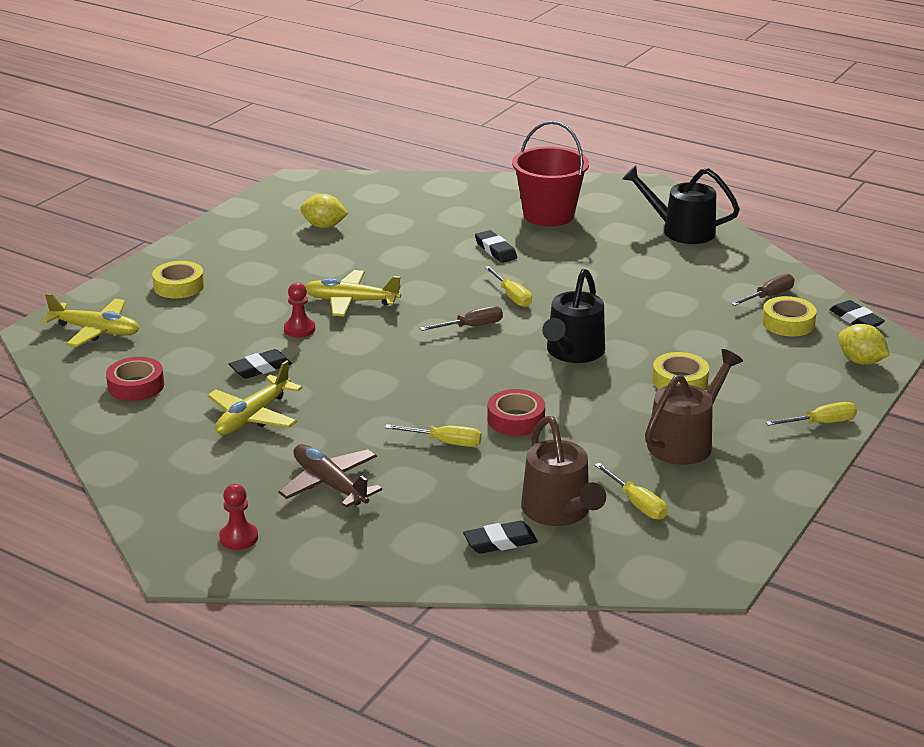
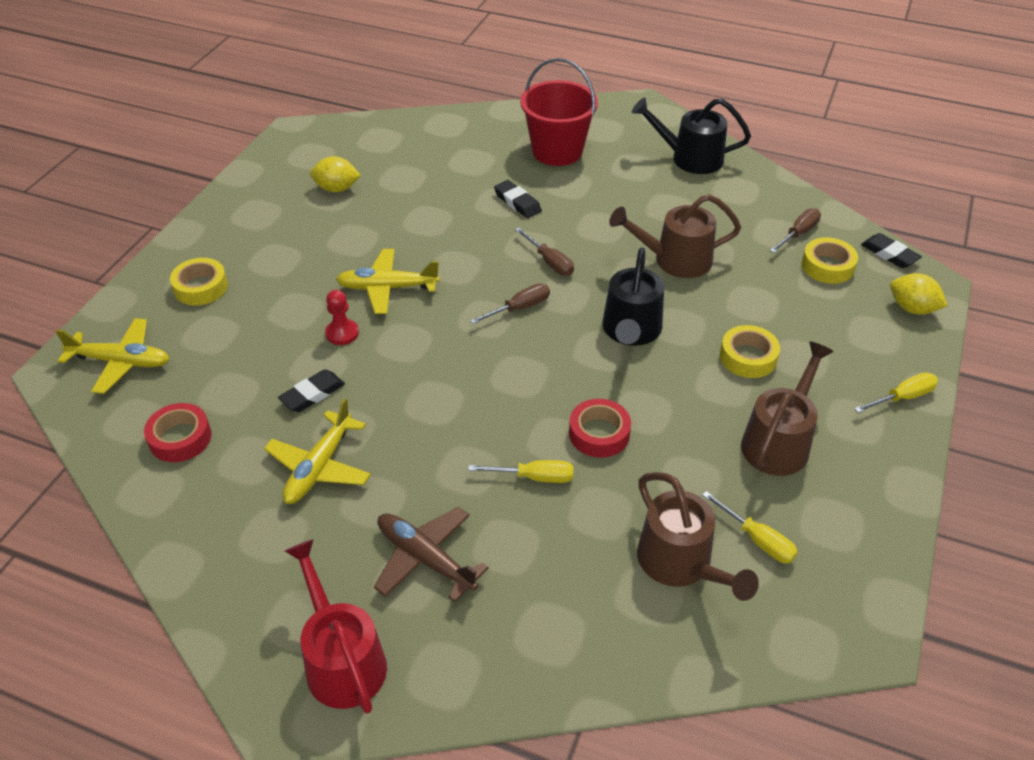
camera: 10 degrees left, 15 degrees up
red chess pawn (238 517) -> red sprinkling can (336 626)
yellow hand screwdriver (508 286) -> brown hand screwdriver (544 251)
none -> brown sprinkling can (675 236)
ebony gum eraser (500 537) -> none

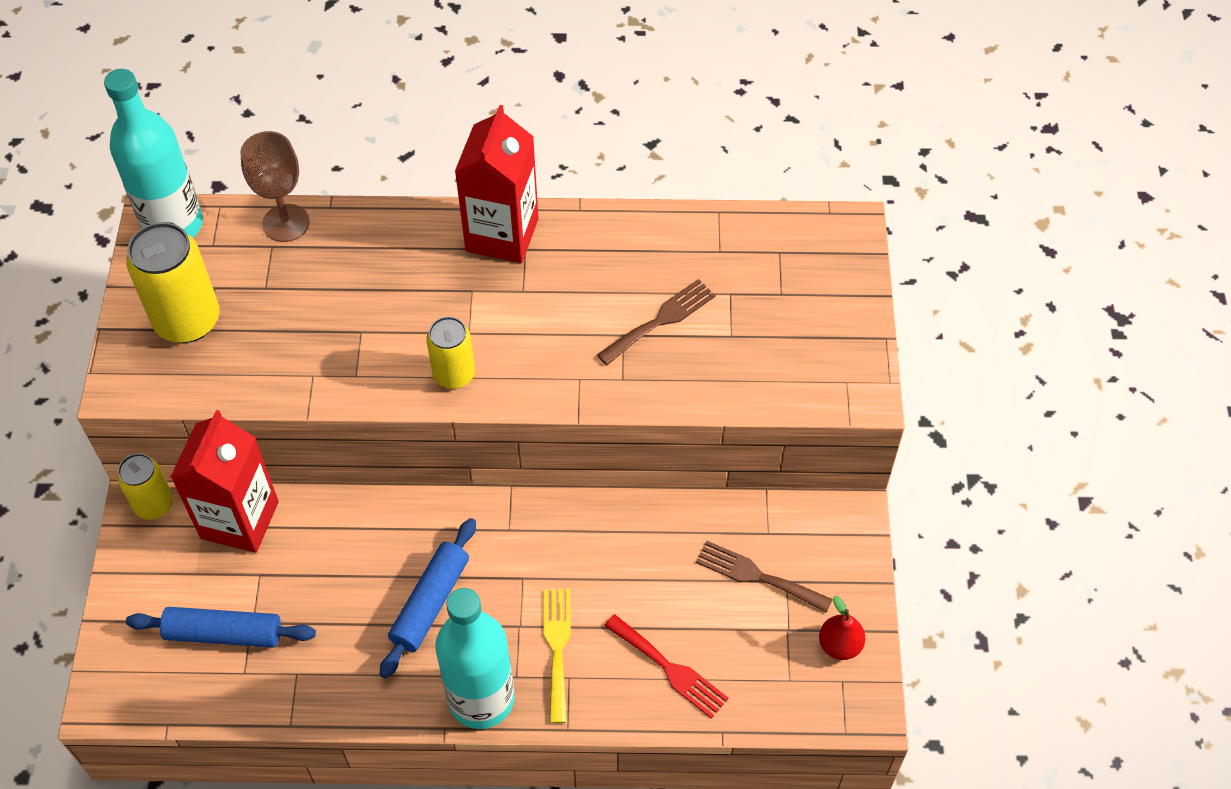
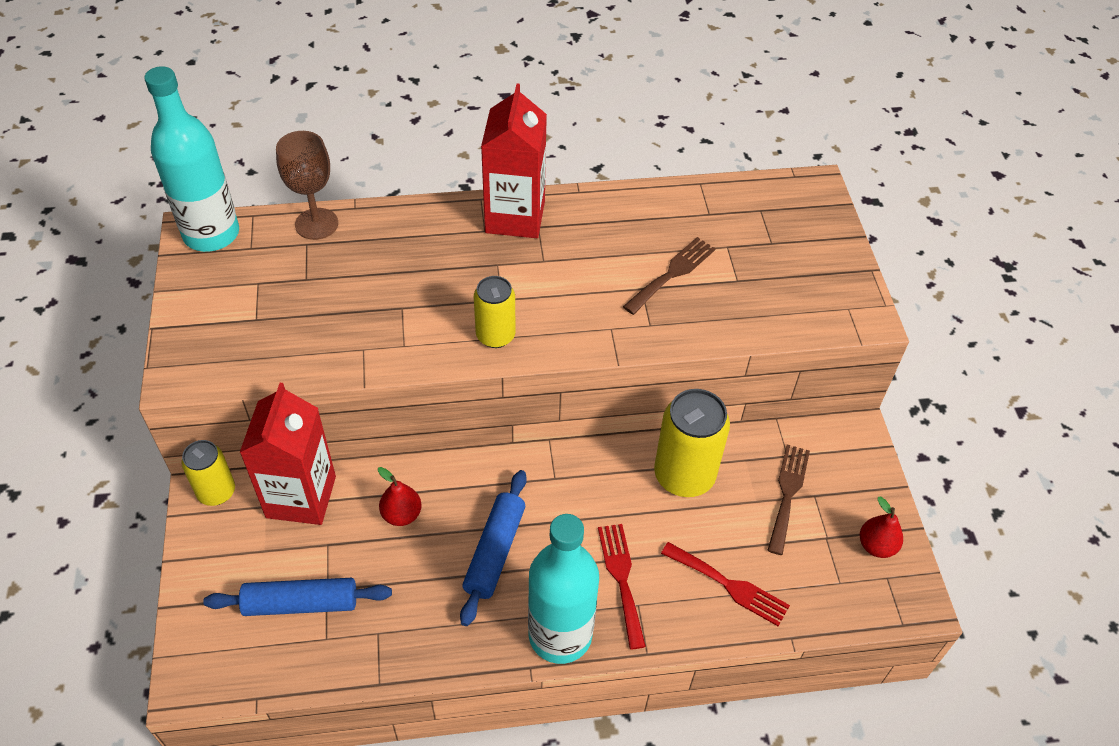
camera: 10 degrees left, 5 degrees down
none -> red pear fruit (400 496)
yellow fork (557 656) -> red fork (622 587)
yellow can (173 282) -> yellow can (692 443), moved
brown fork (764 576) -> brown fork (788 500), 90 degrees clockwise

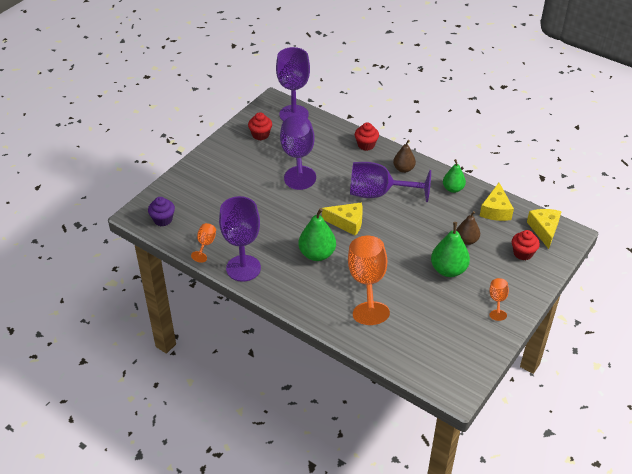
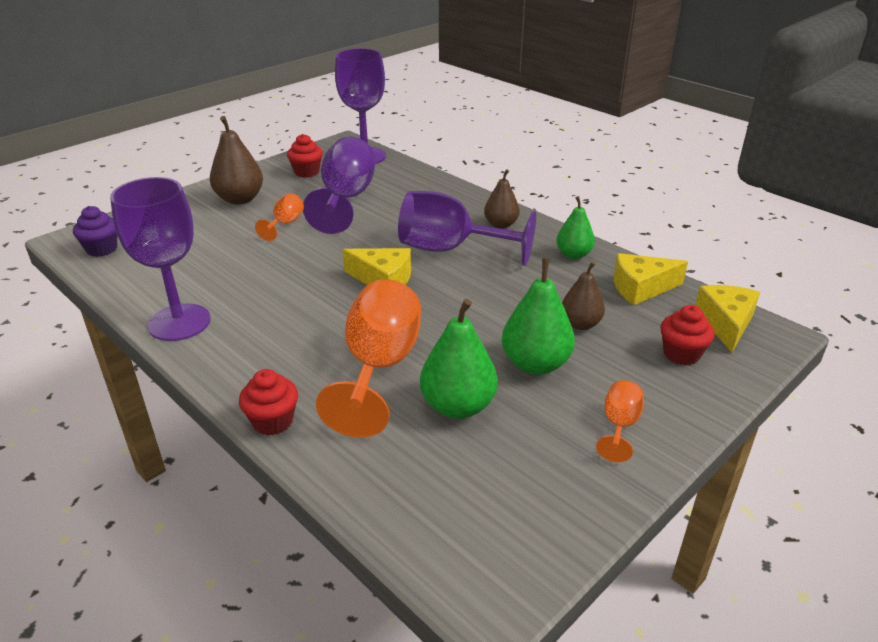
camera: 10 degrees right, 10 degrees down
none -> brown pear fruit (236 160)
red muffin (367 136) -> red muffin (268 402), moved
orange-coloured goblet (203 243) -> orange-coloured goblet (279 217), moved
leaf-green pear fruit (317 234) -> leaf-green pear fruit (459 359), moved
yellow cheese (497 202) -> yellow cheese (650 279), 60 degrees clockwise

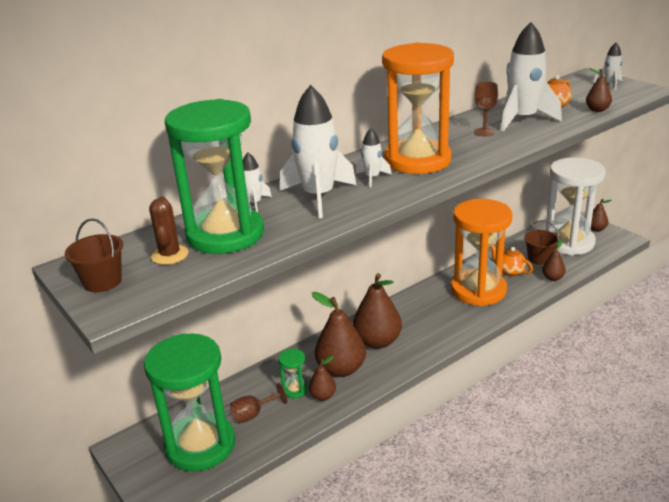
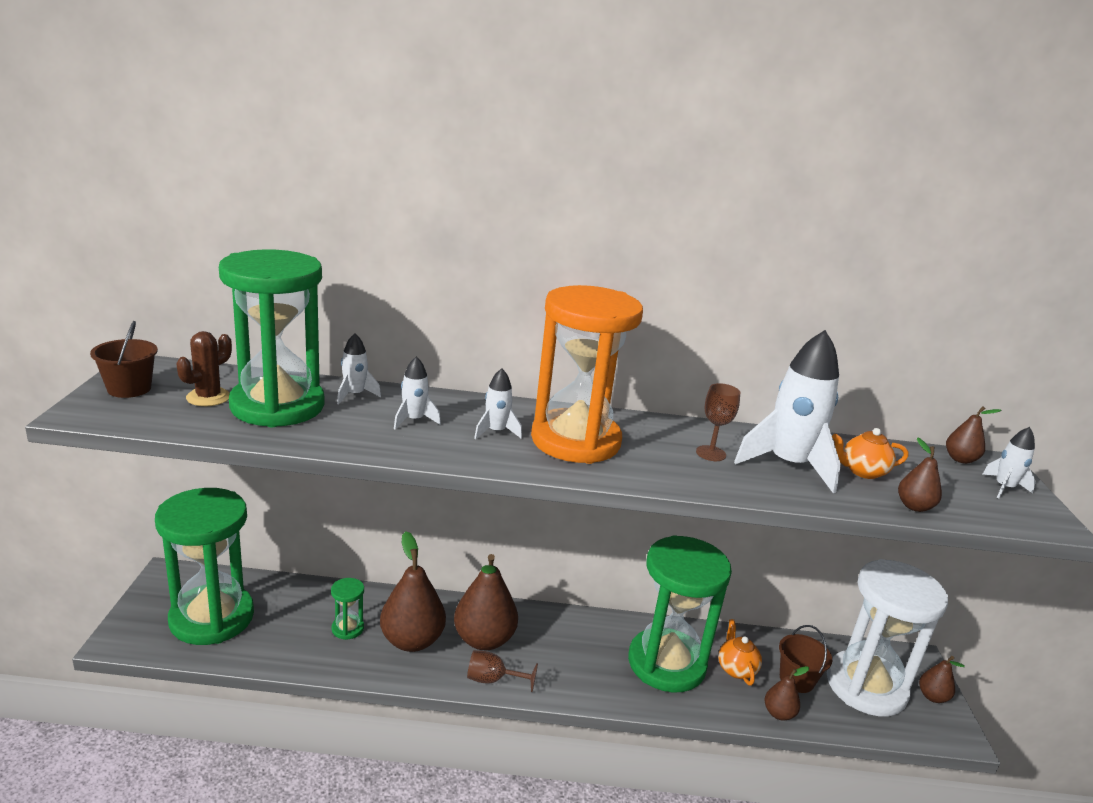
camera: 35 degrees right, 5 degrees down
pure white toy rocket (318 151) -> pure white toy rocket (417 392), x0.48
brown goblet (259 403) -> brown goblet (502 671), moved
orange-coloured sand timer (481 252) -> leaf-green sand timer (680 613)
brown pear fruit (322 378) -> brown pear fruit (973 435), moved

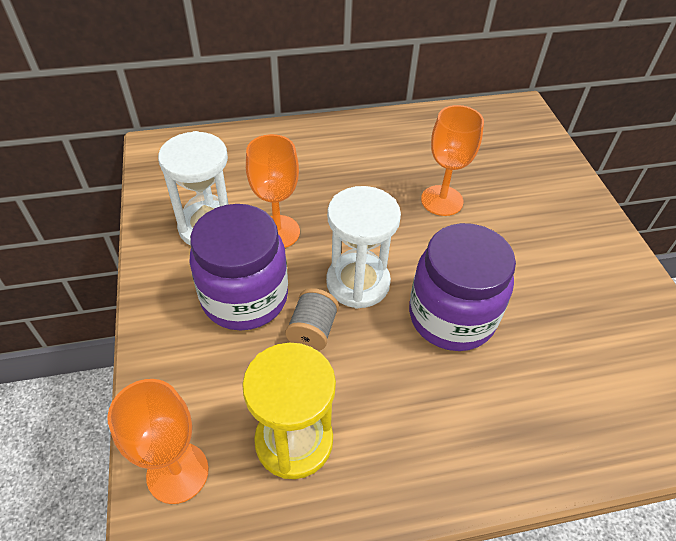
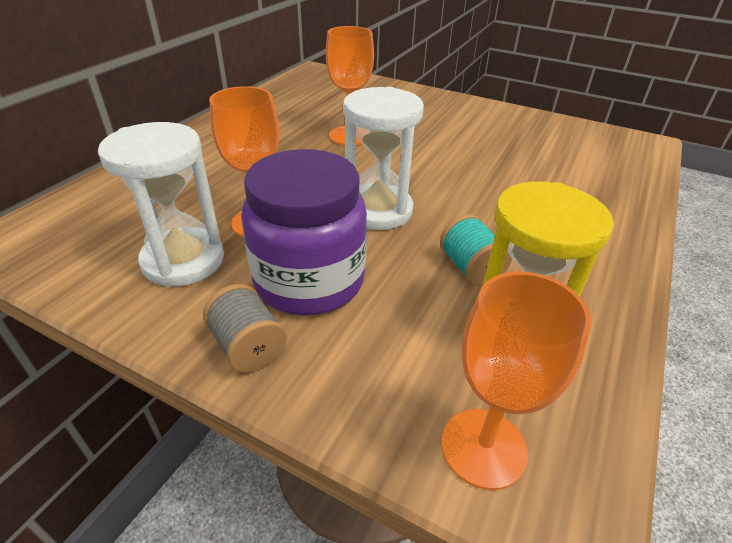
camera: 50 degrees left, 10 degrees down
ash-grey bobbin (312 319) -> ash-grey bobbin (245 328), moved
none -> turquoise bobbin (476 250)
violet jam jar (462 287) -> none

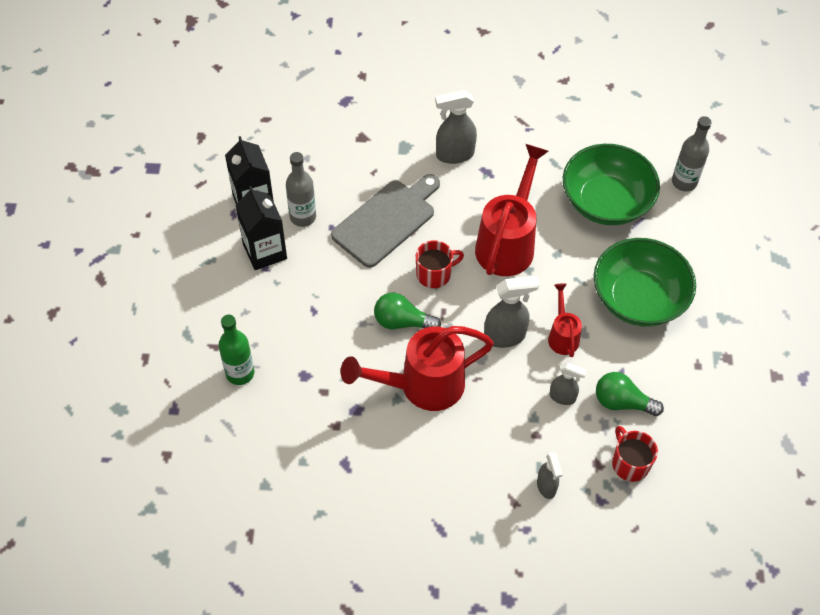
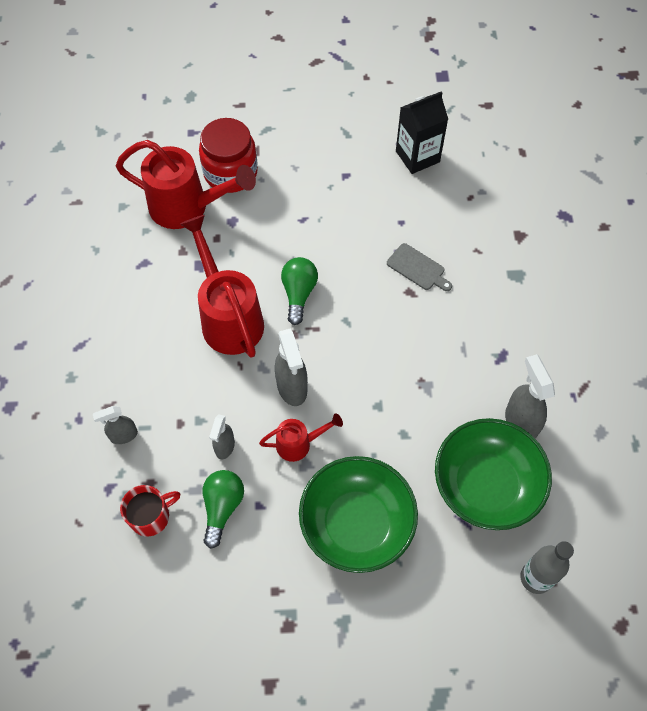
camera: 85 degrees right, 5 degrees up
red sprinkling can (511 210) -> red sprinkling can (185 184), moved
leaf-green bottle (236 350) -> red jam jar (228 155)
ash-grey chopping board (385 221) -> ash-grey chopping board (419 267), x0.53
ash-grey spray bottle (456 127) -> ash-grey spray bottle (530 396), moved
ebony carton (261 228) -> none
ash-grey bottle (301 189) -> none
red mug (440 264) -> none

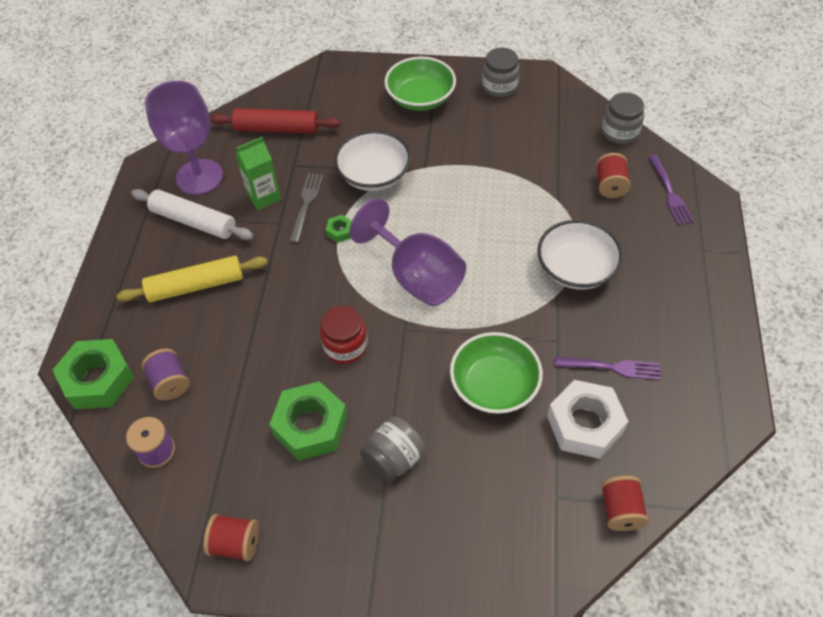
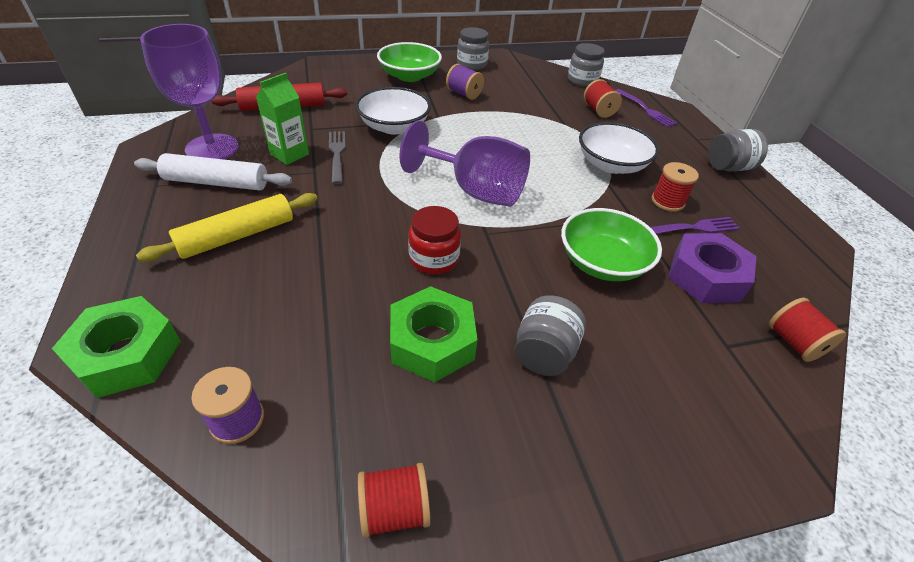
camera: 25 degrees left, 10 degrees down
violet bobbin (165 374) -> violet bobbin (465 82), moved
none -> red bobbin (675 187)
pure white nut (587 419) -> violet nut (712 268)
none -> ash-grey jam jar (738 150)
leaf-green nut (339 229) -> none

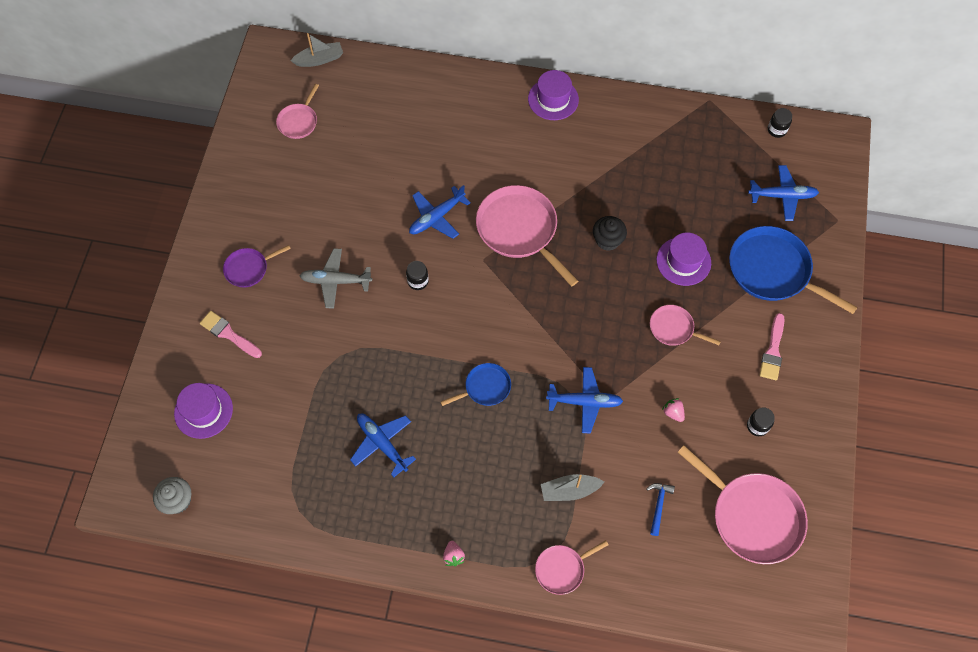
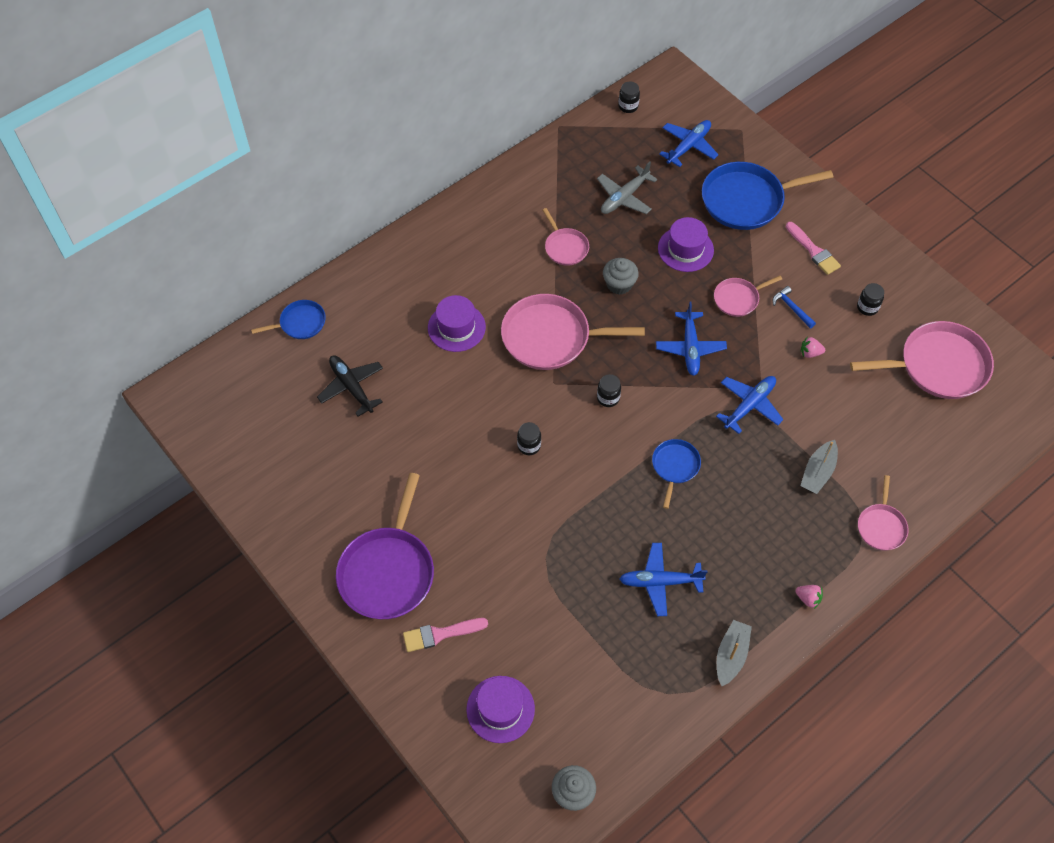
camera: 50 degrees left, 5 degrees down
none -> royal blue frying pan (288 319)
none -> ebony aeroplane (350 386)
violet frying pan (257 266) -> violet frying pan (385 546), x1.90
violet top hat (553 95) -> violet top hat (457 323), moved
rosy frying pan (297 111) -> rosy frying pan (566 237), moved
ash-grey aeroplane (336 278) -> ash-grey aeroplane (627 188), moved
none -> ebony jam jar (609 390)
ebony muffin (610 233) -> ash-grey muffin (621 276)
royal blue aeroplane (440 212) -> royal blue aeroplane (691 338), moved
ash-grey sailboat (317 50) -> ash-grey sailboat (734 653), moved
royal blue carpenter's hammer (660 509) -> royal blue carpenter's hammer (794 307), moved

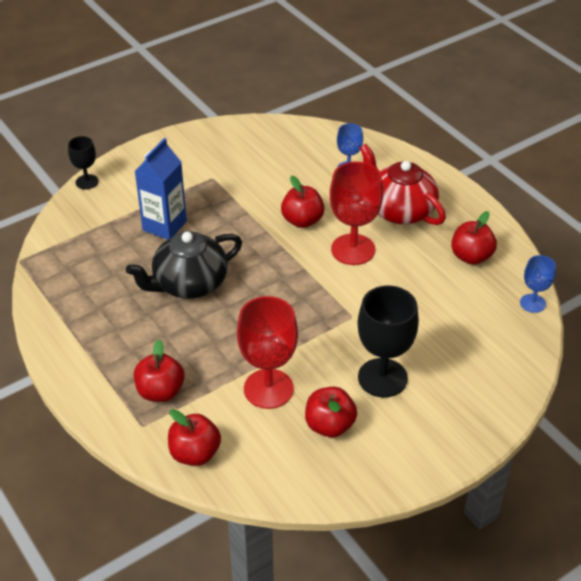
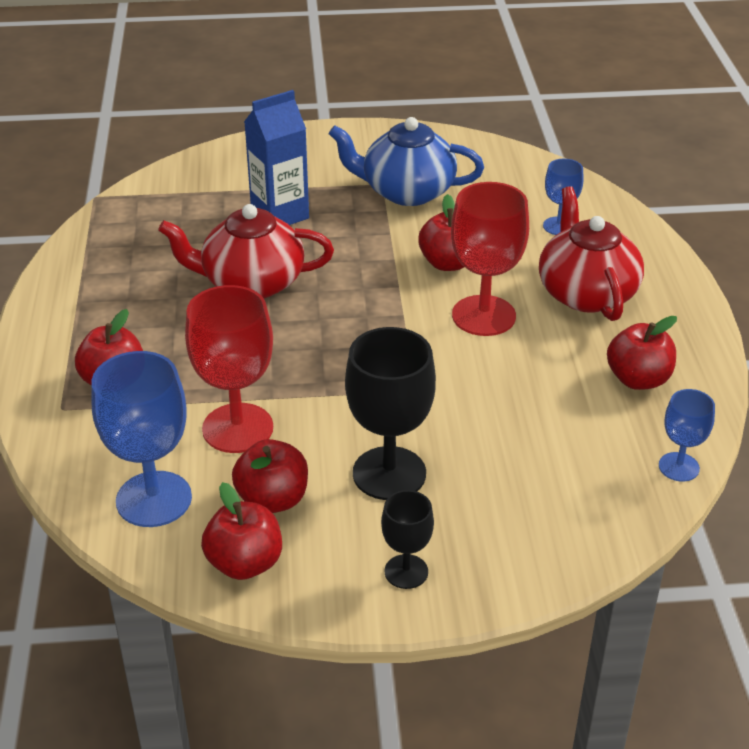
camera: 30 degrees right, 5 degrees down
none -> royal blue goblet (141 439)
ebony china teapot (184 265) -> red china teapot (246 251)
red toy apple (194 437) -> red toy apple (241 531), moved
none -> royal blue china teapot (406 161)
ebony goblet (83 162) -> ebony goblet (407 539), moved

